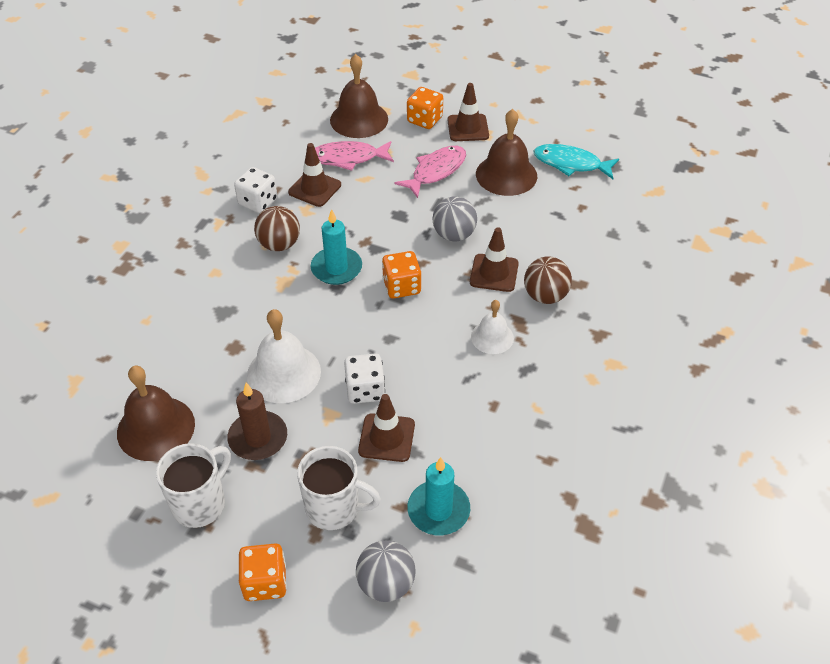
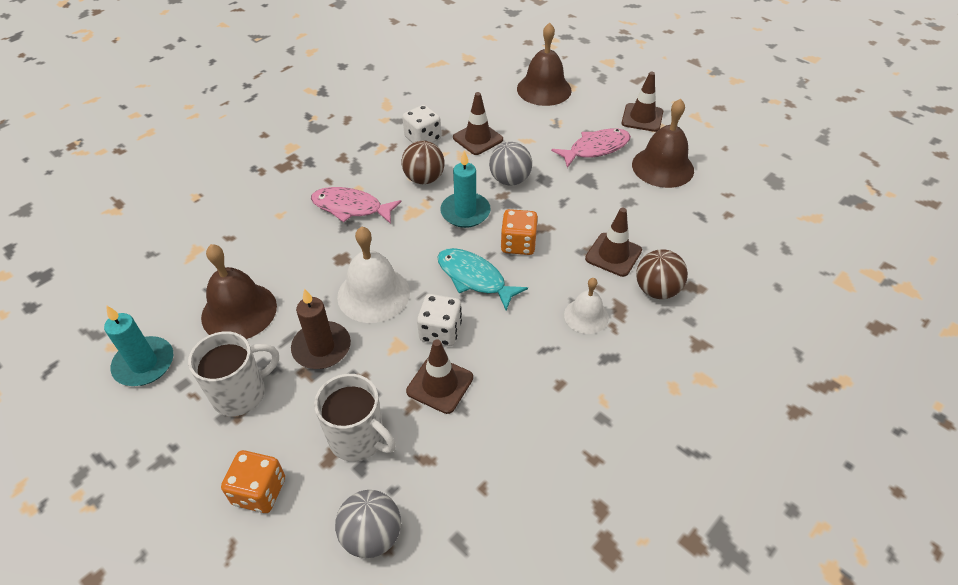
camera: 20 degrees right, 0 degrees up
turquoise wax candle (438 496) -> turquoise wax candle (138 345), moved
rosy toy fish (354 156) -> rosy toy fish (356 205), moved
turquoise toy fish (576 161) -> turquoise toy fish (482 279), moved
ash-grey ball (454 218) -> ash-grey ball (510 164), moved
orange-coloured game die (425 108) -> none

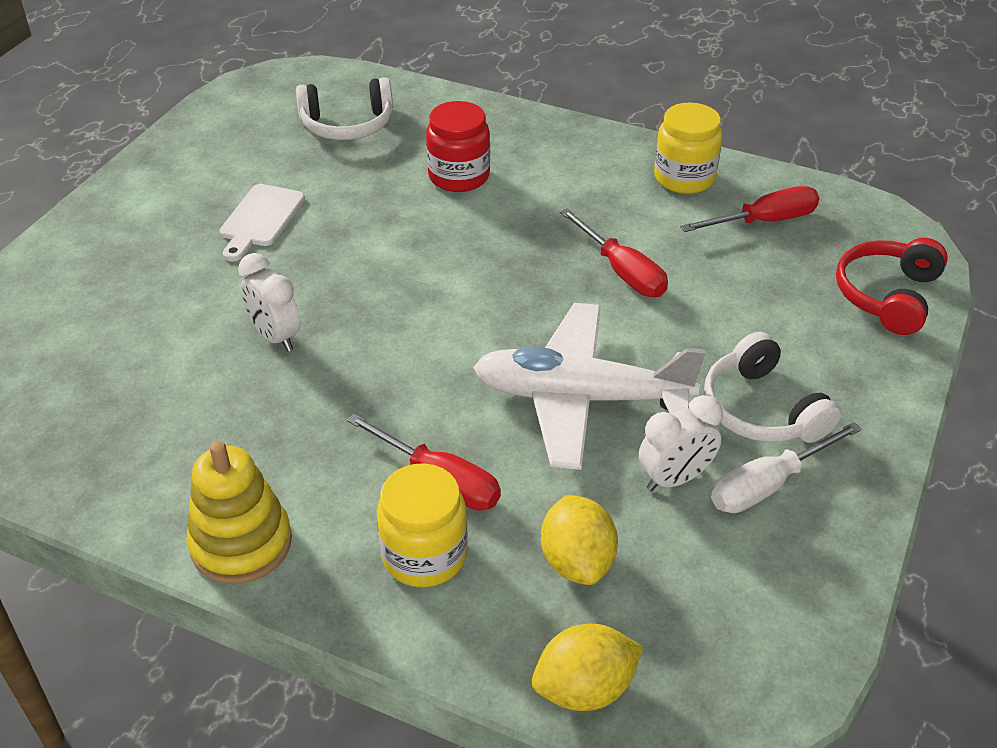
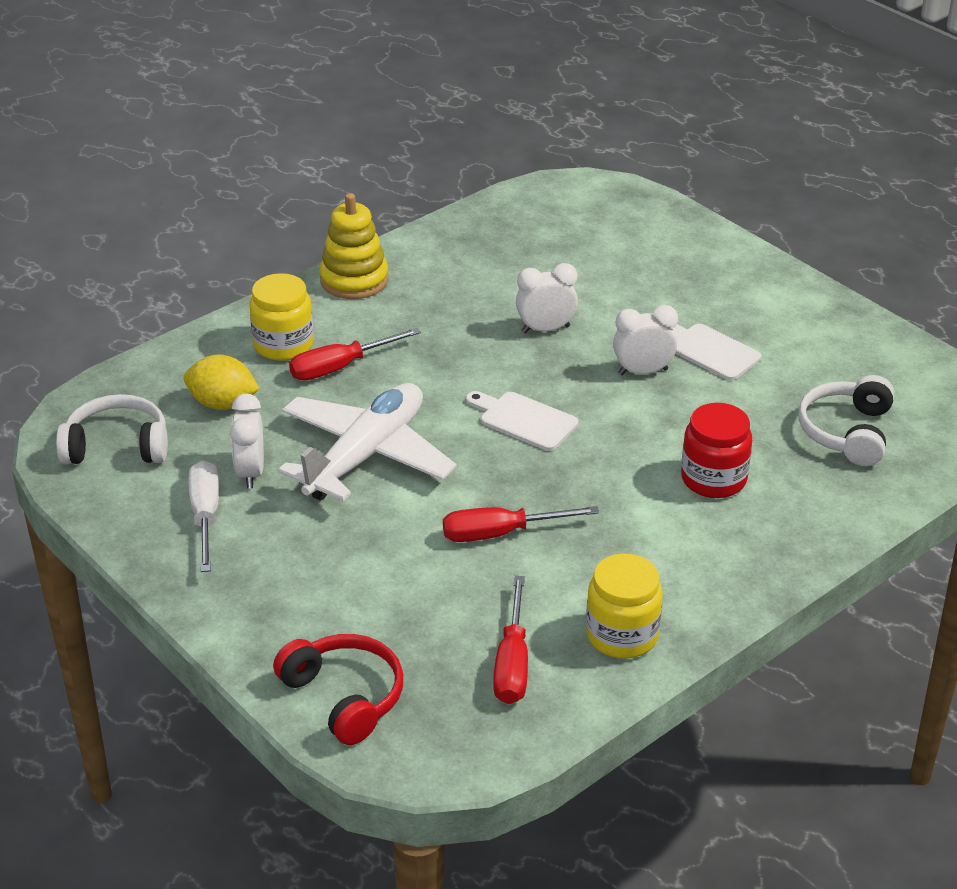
camera: 115 degrees right, 5 degrees down
pure white over-ear headphones (772 387) -> pure white over-ear headphones (112 429), moved
none -> pure white chopping board (522 421)
none -> pure white clock (645 340)
yellow lemon (587 667) -> none

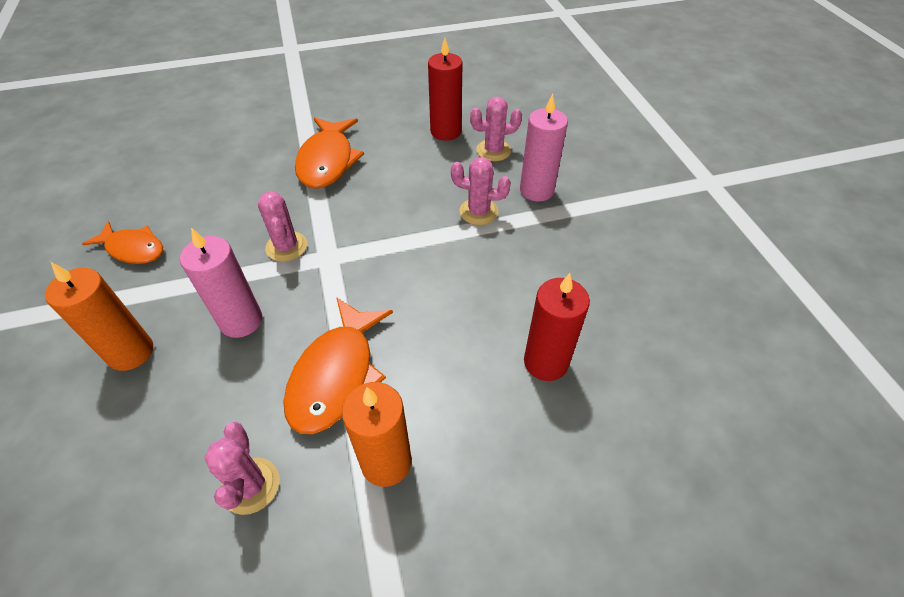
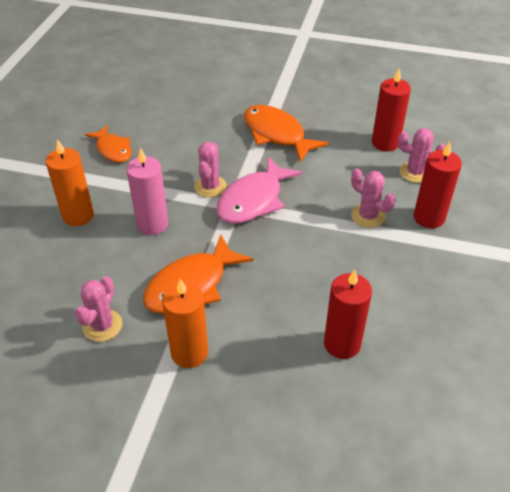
camera: 30 degrees right, 5 degrees down
none -> rosy toy fish (259 190)
orange-coloured toy fish (329 153) -> orange-coloured toy fish (286 133), 105 degrees clockwise
rosy wax candle (544 147) -> red wax candle (438 185)

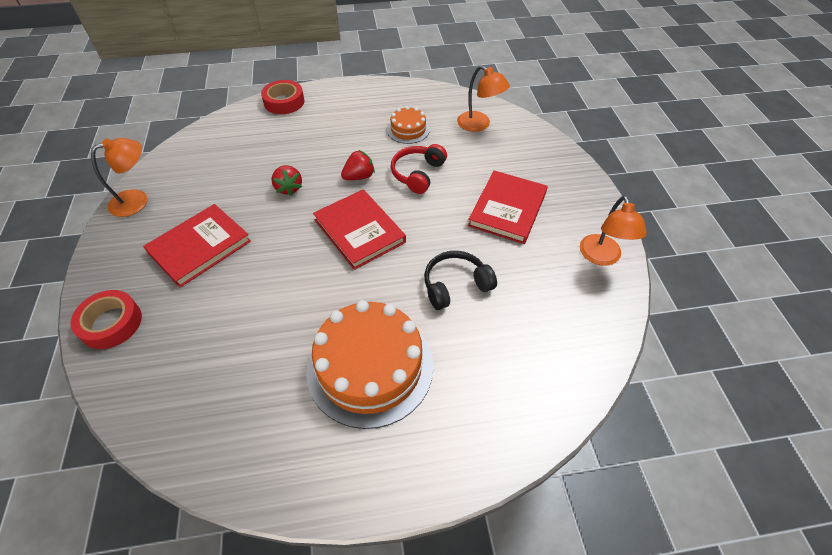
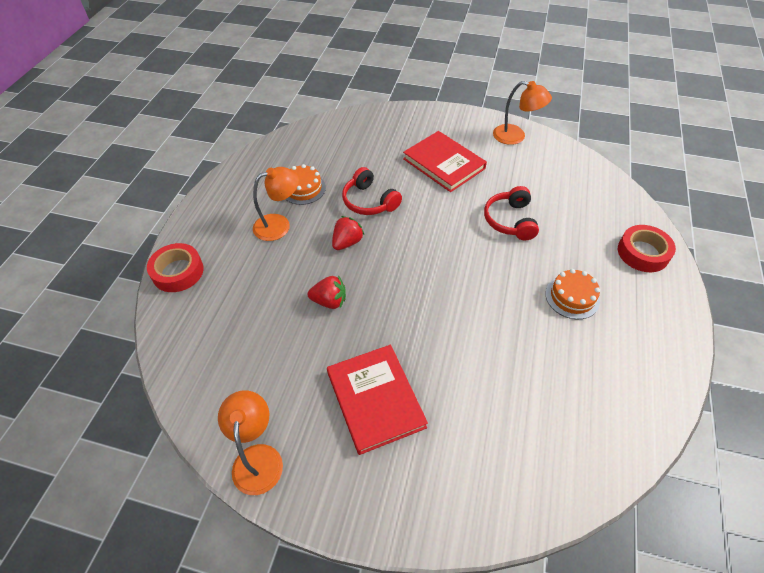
camera: 65 degrees left, 0 degrees up
orange-coloured lamp (483 98) -> orange-coloured lamp (276 204), moved
red strawberry (358 165) -> red strawberry (348 233), 45 degrees clockwise
ebony over-ear headphones (460 280) -> red over-ear headphones (511 213)
orange-coloured gateau (369 364) -> orange-coloured gateau (572 294), x0.49
red sticky tape (106 319) -> red sticky tape (647 248), moved
red book (359 230) -> none

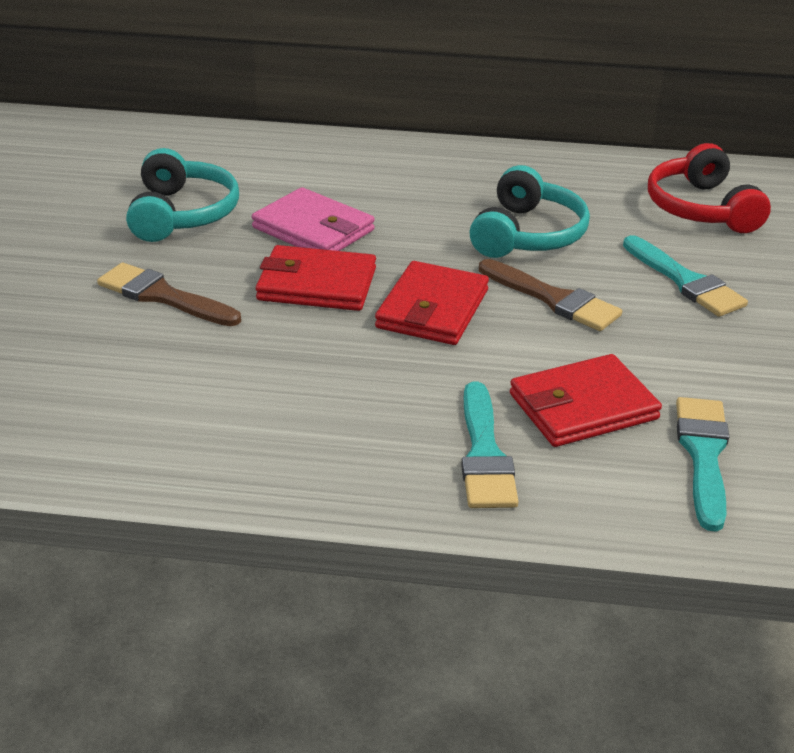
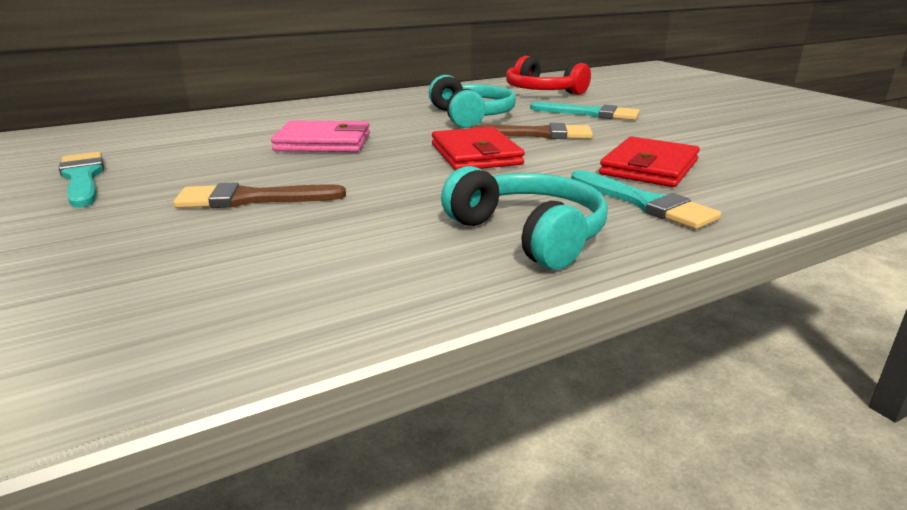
camera: 35 degrees left, 10 degrees down
turquoise paint brush (702 464) -> turquoise paint brush (81 180), moved
turquoise over-ear headphones (182 195) -> turquoise over-ear headphones (524 218), moved
red billfold (316 278) -> none

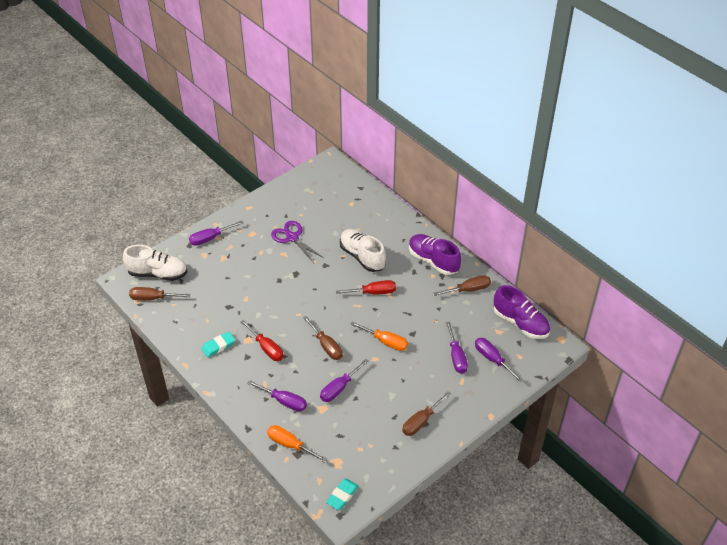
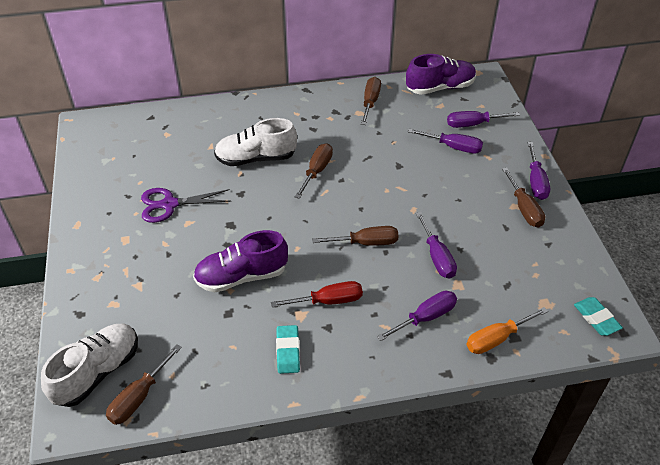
camera: 60 degrees left, 0 degrees up
violet shoe (435 254) -> violet shoe (240 261), moved
red hand screwdriver (366 287) -> brown hand screwdriver (314 171)
violet hand screwdriver (216 233) -> violet hand screwdriver (538 171), moved
orange-coloured hand screwdriver (379 336) -> none

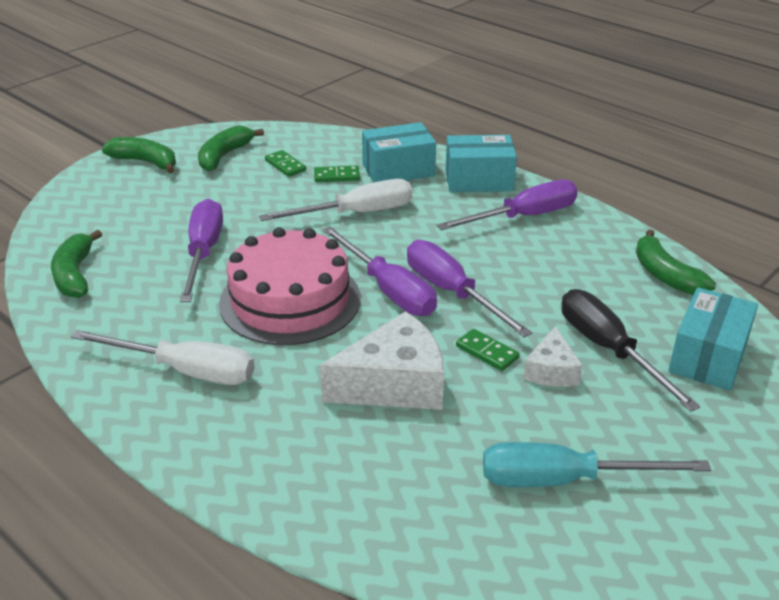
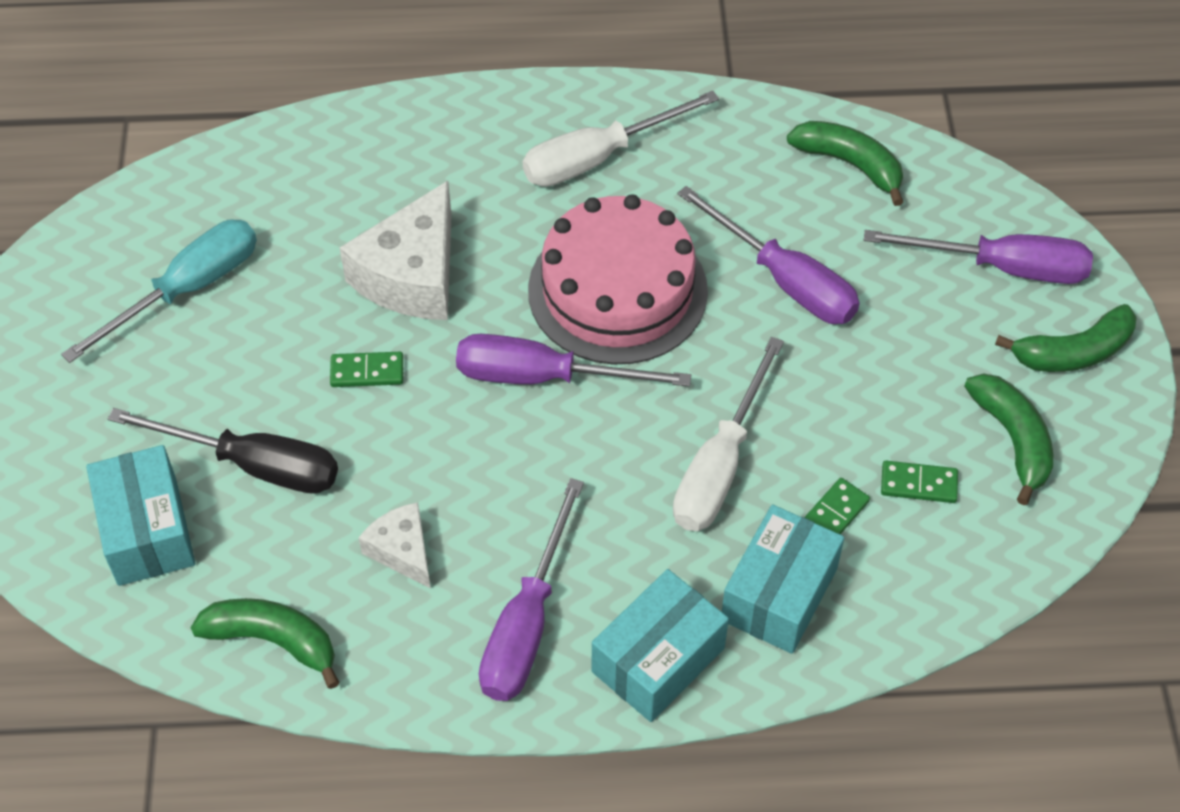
camera: 135 degrees right, 20 degrees up
pure white cheese (552 356) -> pure white cheese (395 545), moved
violet hand screwdriver (469 288) -> violet hand screwdriver (978 257), moved

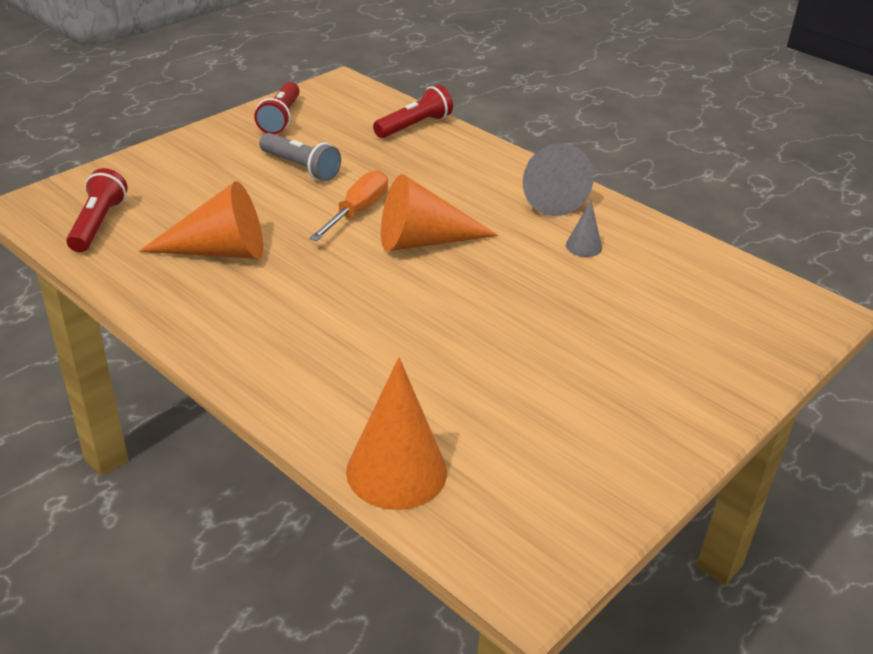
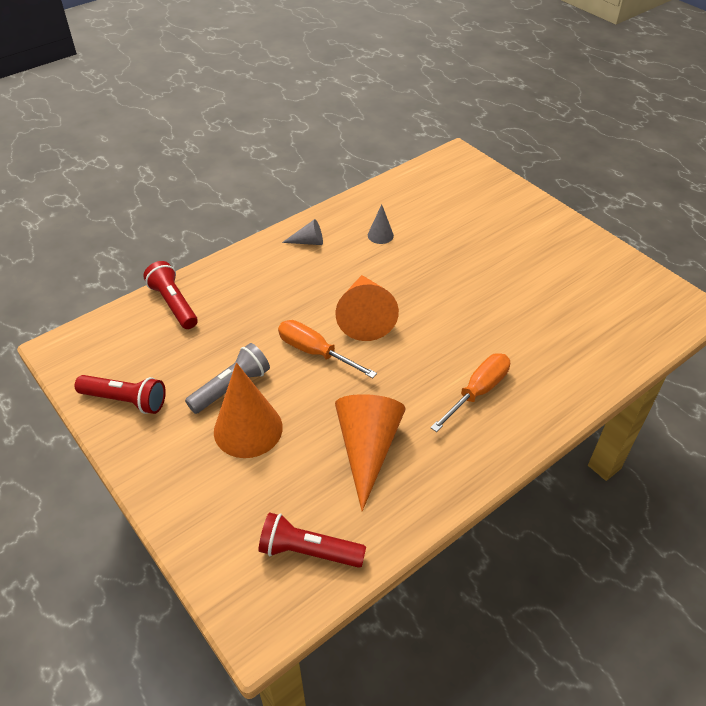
camera: 80 degrees left, 10 degrees up
orange-coloured cone (396 433) -> orange-coloured cone (248 410), moved
ash-grey cone (558 179) -> ash-grey cone (302 232), x0.48
none -> orange-coloured hand screwdriver (470 392)

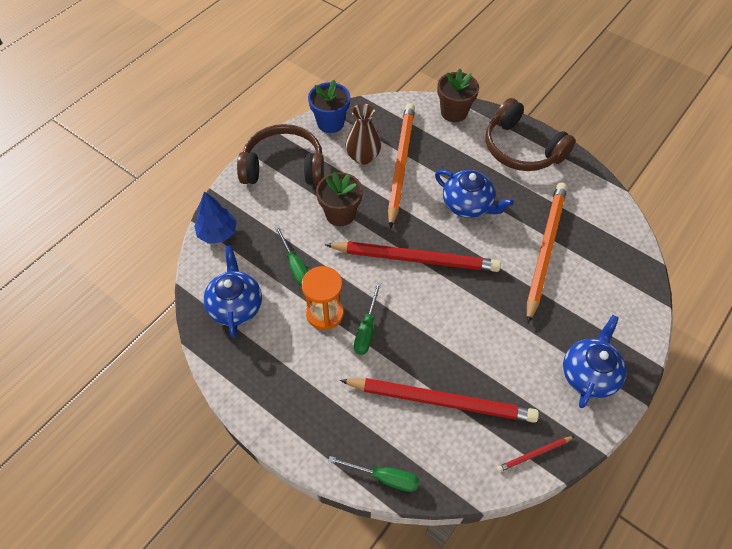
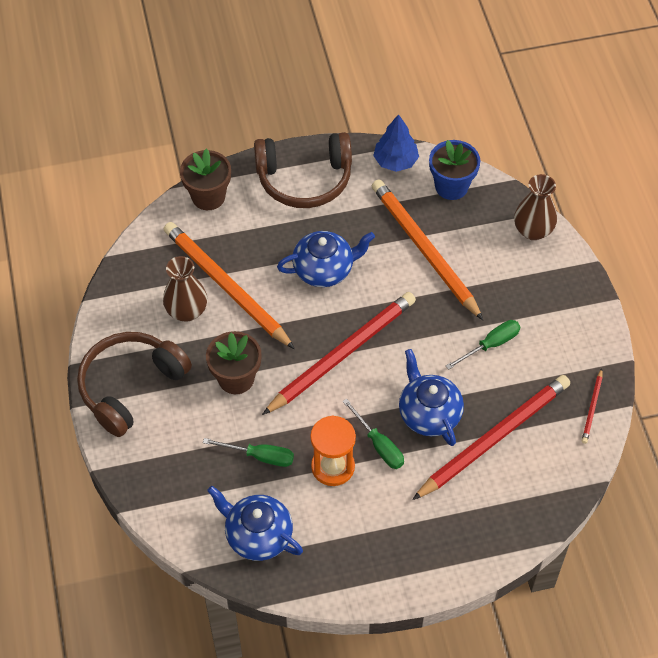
camera: 50 degrees left, 0 degrees up
royal blue fir tree (215 217) -> royal blue fir tree (396 143), moved
royal blue china teapot (595 361) -> royal blue china teapot (431 397), moved
royal blue flower pot (329 106) -> royal blue flower pot (454 170), moved
leaf-green hand screwdriver (373 474) -> leaf-green hand screwdriver (483 345), moved
none -> brown tall vase (535 207)

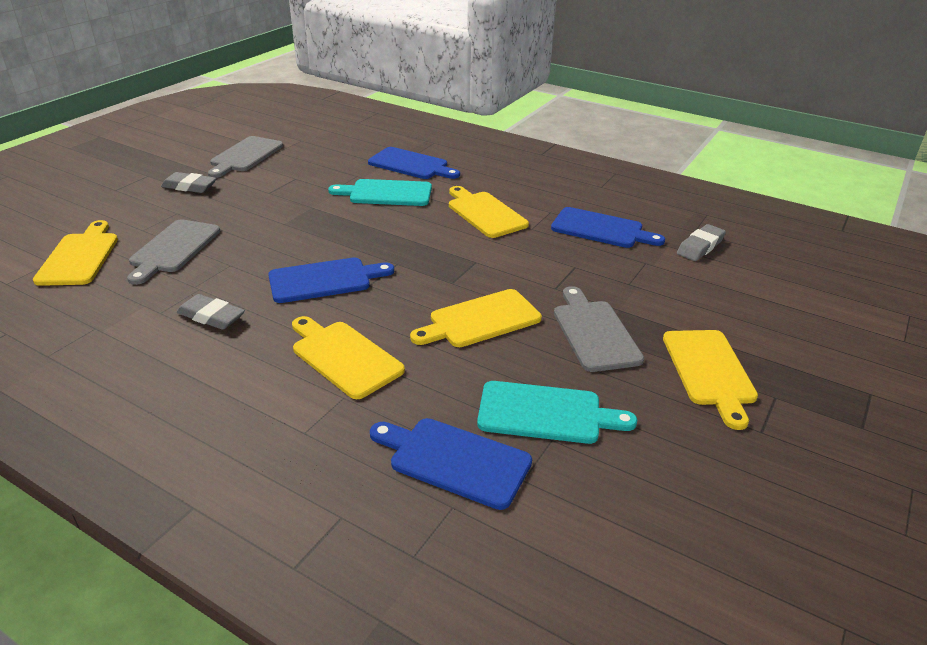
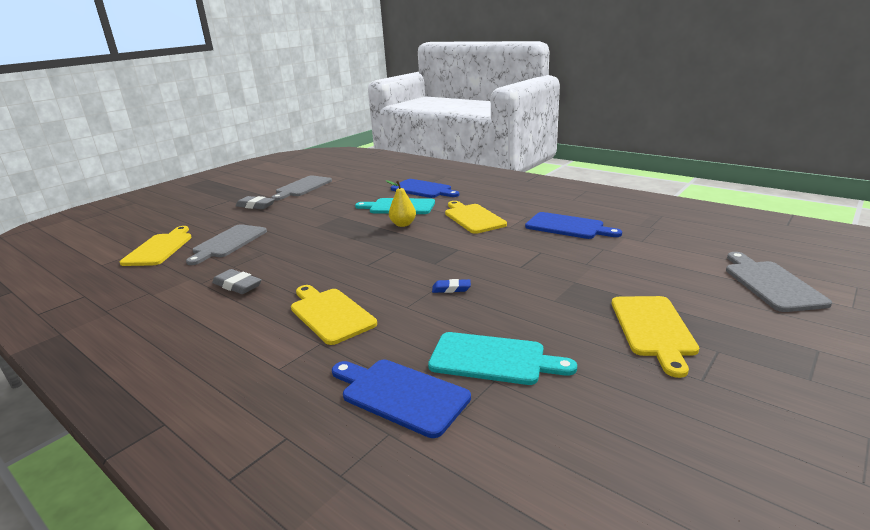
camera: 10 degrees right, 10 degrees down
none -> yellow pear fruit (401 203)
yellow chopping board (476 318) -> royal blue gum eraser (451 286)
ash-grey chopping board (599 329) -> ash-grey chopping board (779 282), moved
royal blue chopping board (331 280) -> none
ash-grey gum eraser (701 242) -> none

